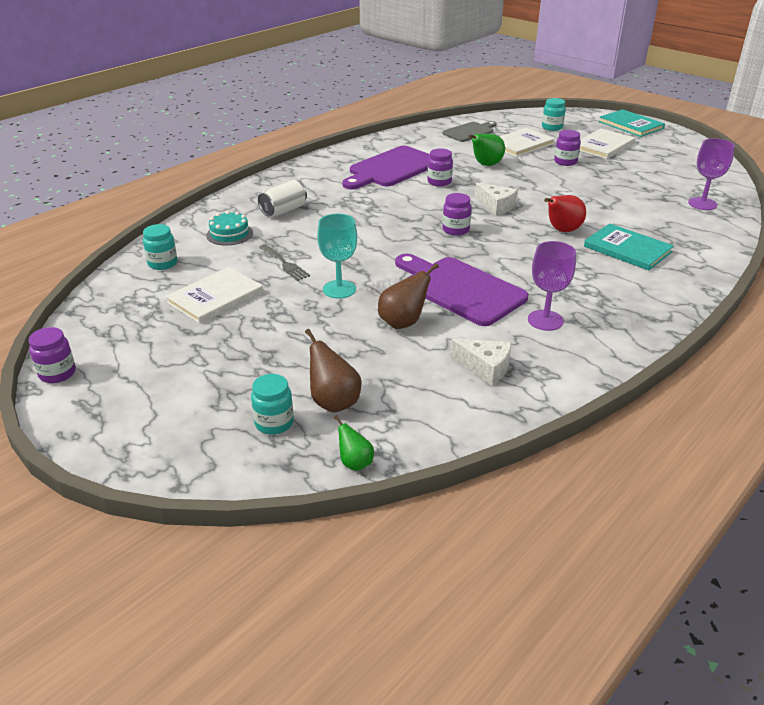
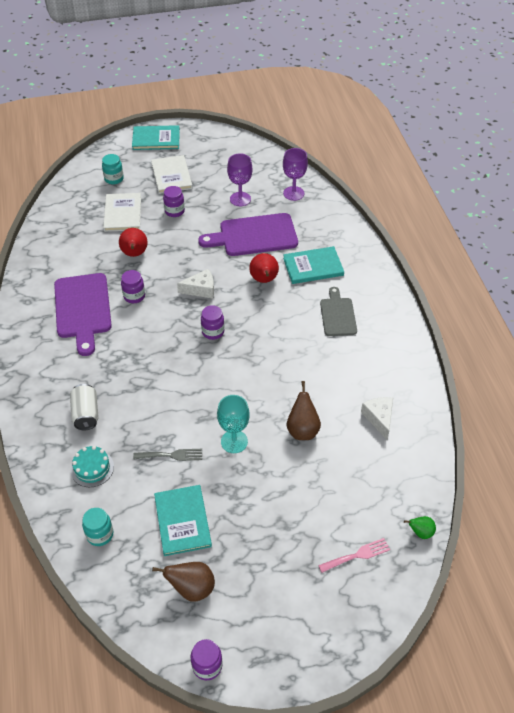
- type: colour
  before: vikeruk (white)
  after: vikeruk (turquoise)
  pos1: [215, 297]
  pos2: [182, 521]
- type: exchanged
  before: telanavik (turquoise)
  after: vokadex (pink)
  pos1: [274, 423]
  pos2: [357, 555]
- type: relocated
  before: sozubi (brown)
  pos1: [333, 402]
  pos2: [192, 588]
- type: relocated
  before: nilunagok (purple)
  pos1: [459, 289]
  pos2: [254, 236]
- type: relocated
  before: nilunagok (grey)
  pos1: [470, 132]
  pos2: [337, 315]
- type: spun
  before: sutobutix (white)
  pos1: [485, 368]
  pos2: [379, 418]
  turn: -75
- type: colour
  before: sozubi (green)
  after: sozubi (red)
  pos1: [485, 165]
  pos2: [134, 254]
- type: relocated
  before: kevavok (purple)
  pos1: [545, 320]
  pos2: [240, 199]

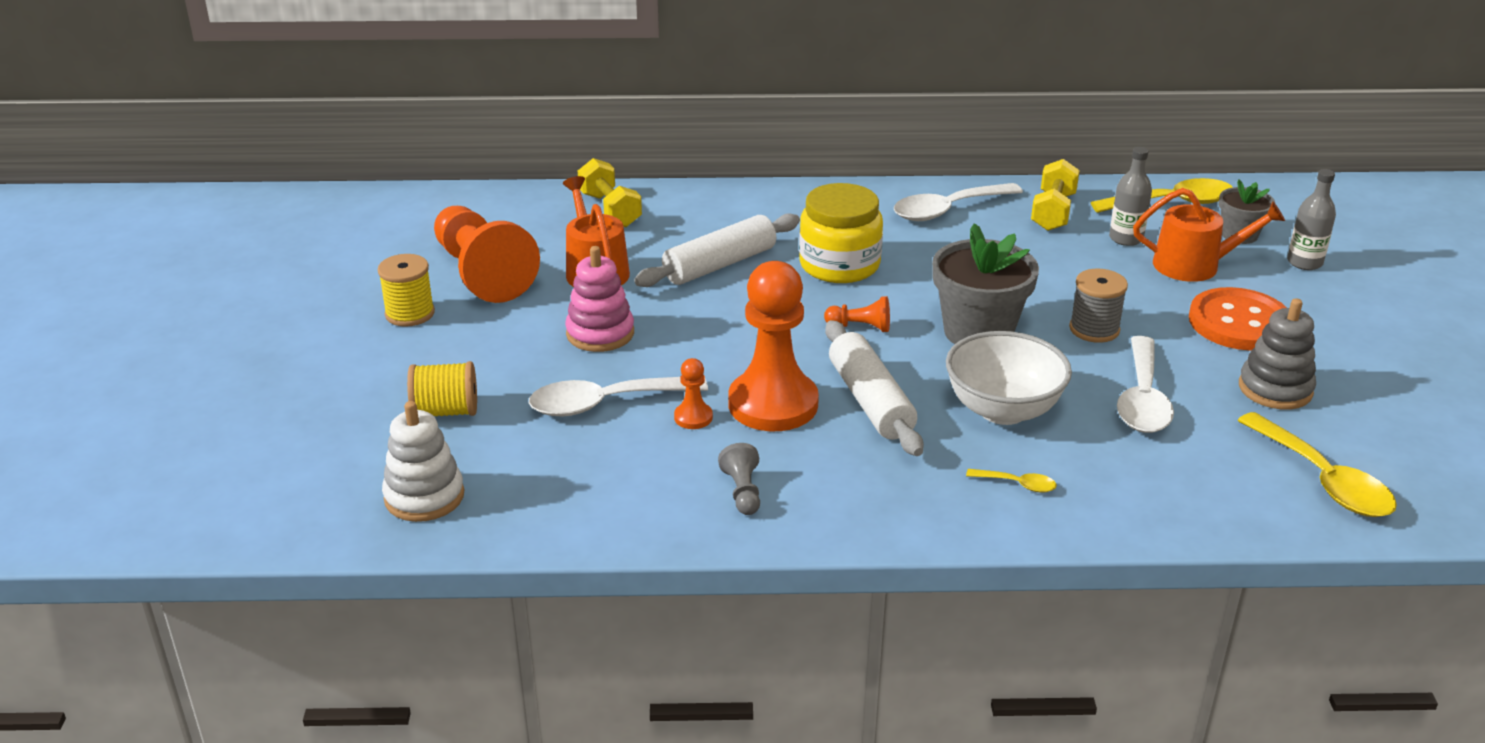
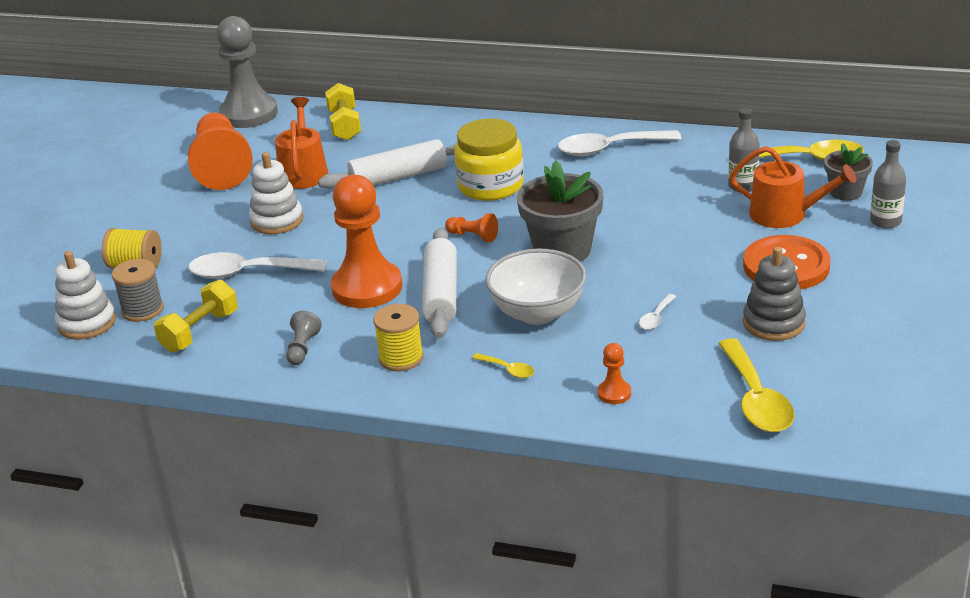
- type: relocated
  before: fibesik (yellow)
  pos1: [410, 313]
  pos2: [401, 358]
- type: colour
  before: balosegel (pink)
  after: balosegel (white)
  pos1: [600, 333]
  pos2: [277, 220]
- type: relocated
  before: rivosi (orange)
  pos1: [693, 417]
  pos2: [614, 393]
- type: relocated
  before: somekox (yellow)
  pos1: [1053, 212]
  pos2: [200, 331]
- type: relocated
  before: fibesik (grey)
  pos1: [1094, 329]
  pos2: [142, 310]
- type: size
  before: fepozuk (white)
  pos1: [1142, 399]
  pos2: [656, 317]
  scale: 0.46
- type: appeared
  after: rivosi (grey)
  pos2: [248, 114]

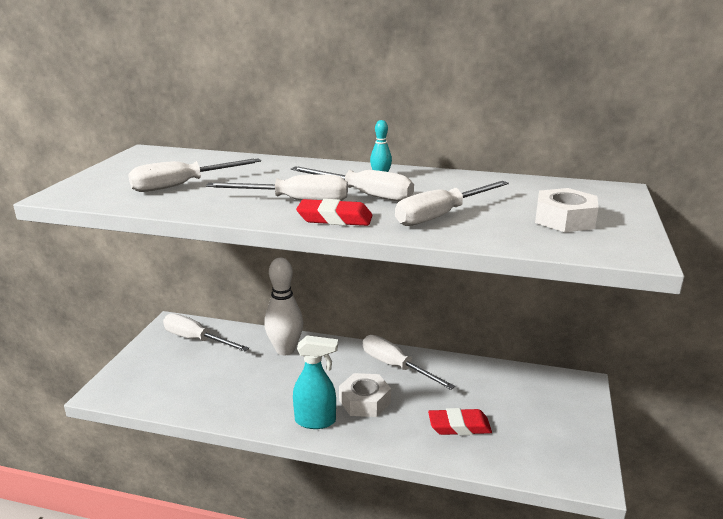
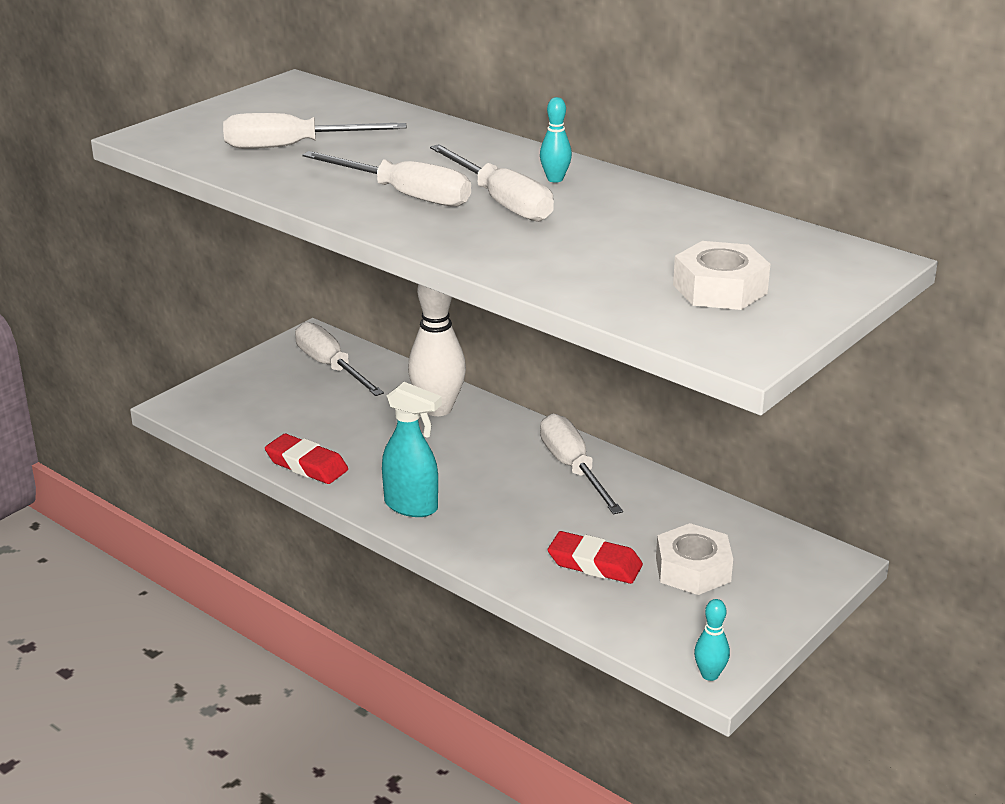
- type: relocated
  before: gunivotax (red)
  pos1: [335, 219]
  pos2: [307, 465]
- type: relocated
  before: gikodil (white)
  pos1: [364, 401]
  pos2: [693, 569]
- type: missing
  before: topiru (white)
  pos1: [441, 216]
- type: appeared
  after: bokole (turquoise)
  pos2: [710, 675]

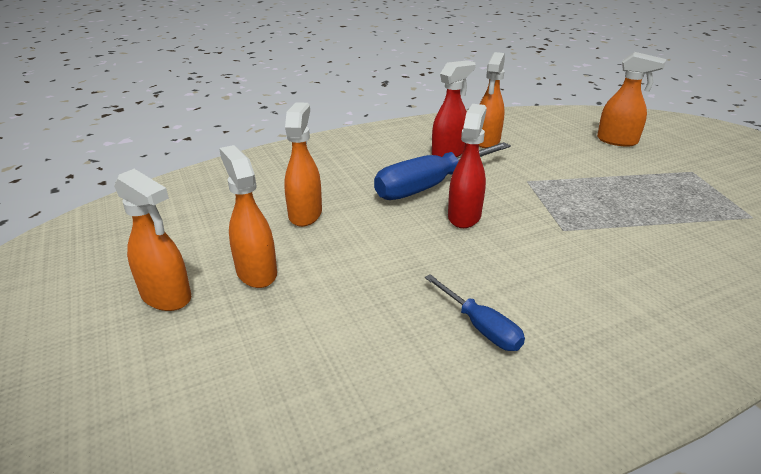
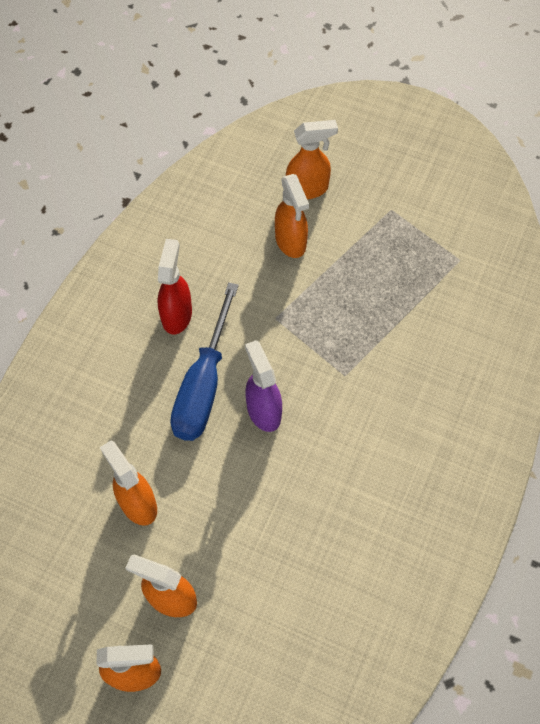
- type: missing
  before: topiru (blue)
  pos1: [480, 327]
- type: colour
  before: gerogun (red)
  after: gerogun (purple)
  pos1: [464, 216]
  pos2: [263, 410]
- type: relocated
  before: gerogun (orange)
  pos1: [487, 141]
  pos2: [290, 242]

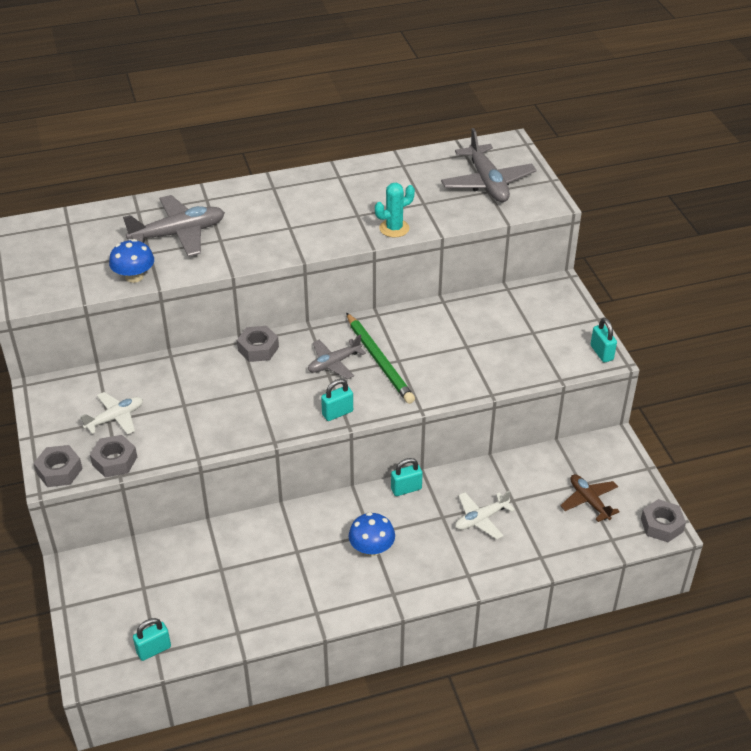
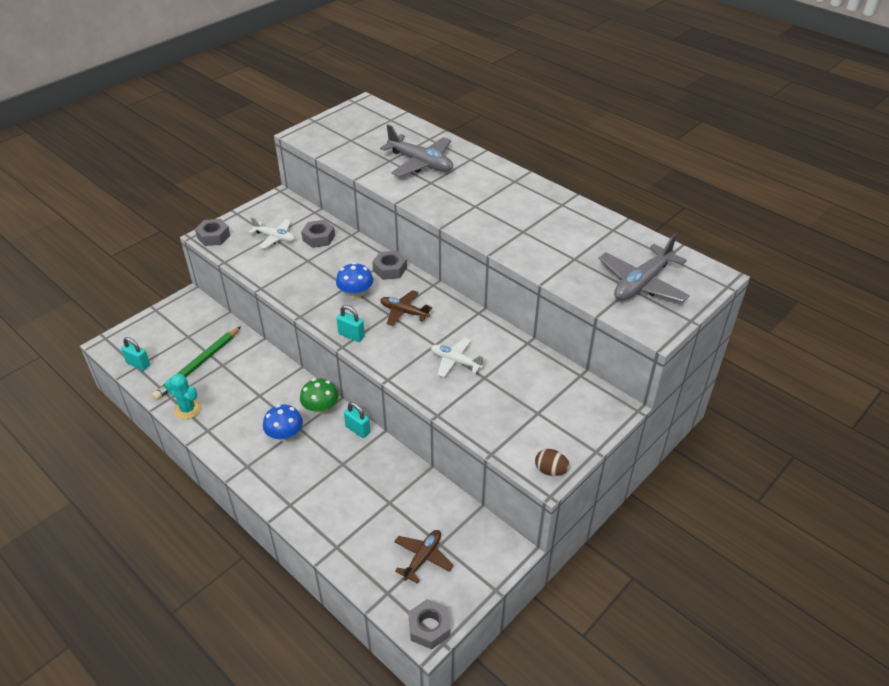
- type: relocated
  before: gikodil (grey)
  pos1: [114, 461]
  pos2: [318, 238]
- type: relocated
  before: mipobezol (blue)
  pos1: [134, 276]
  pos2: [355, 293]
- type: colour
  before: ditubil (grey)
  after: ditubil (brown)
  pos1: [334, 363]
  pos2: [404, 312]
- type: relocated
  before: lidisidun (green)
  pos1: [379, 360]
  pos2: [198, 365]
- type: relocated
  before: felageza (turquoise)
  pos1: [394, 228]
  pos2: [187, 409]
- type: relocated
  before: ditubil (white)
  pos1: [481, 519]
  pos2: [455, 362]
- type: exchanged
  before: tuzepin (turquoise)
  after: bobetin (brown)
  pos1: [601, 353]
  pos2: [550, 470]
- type: appeared
  after: mipobezol (green)
  pos2: [321, 408]

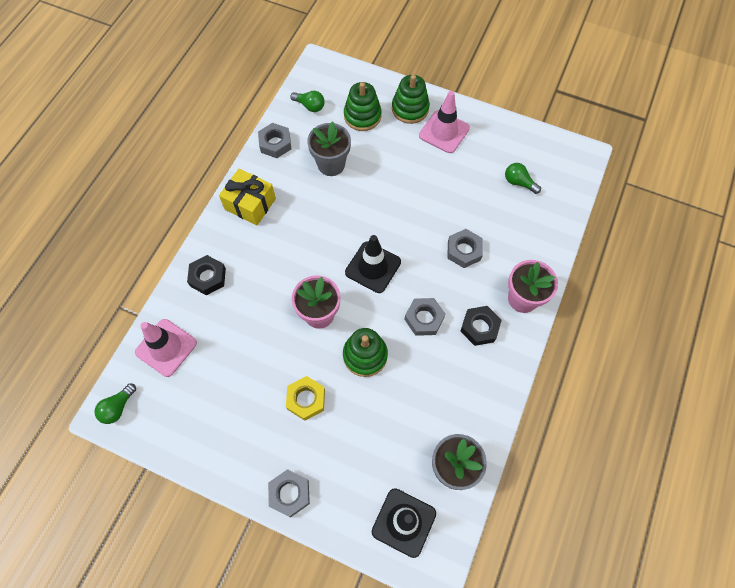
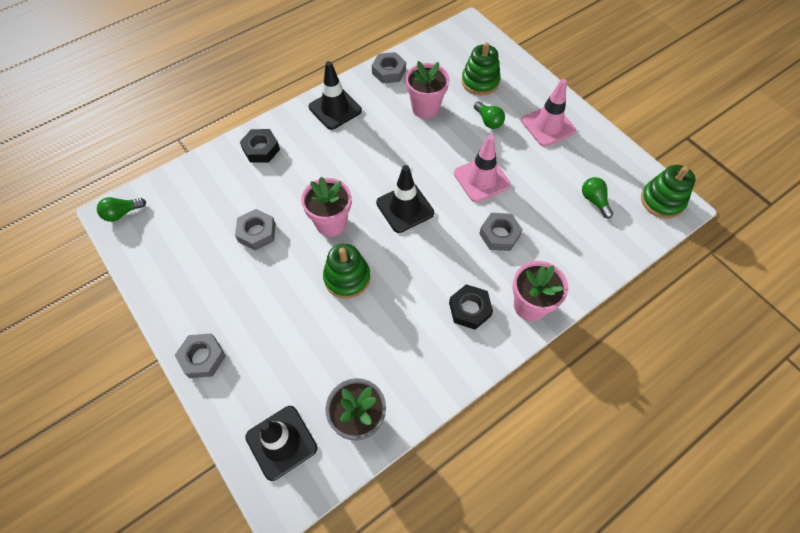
- type: relocated
  before: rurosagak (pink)
  pos1: [166, 347]
  pos2: [481, 179]
- type: exchanged
  before: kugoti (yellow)
  after: rurosagak (black)
  pos1: [250, 204]
  pos2: [335, 109]
- type: missing
  before: gikodil (yellow)
  pos1: [306, 399]
- type: relocated
  before: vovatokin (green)
  pos1: [310, 106]
  pos2: [488, 121]
- type: colour
  before: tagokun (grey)
  after: tagokun (pink)
  pos1: [331, 164]
  pos2: [425, 108]
- type: relocated
  before: balosegel (green)
  pos1: [410, 109]
  pos2: [662, 201]
- type: relocated
  before: gikodil (grey)
  pos1: [424, 318]
  pos2: [257, 232]

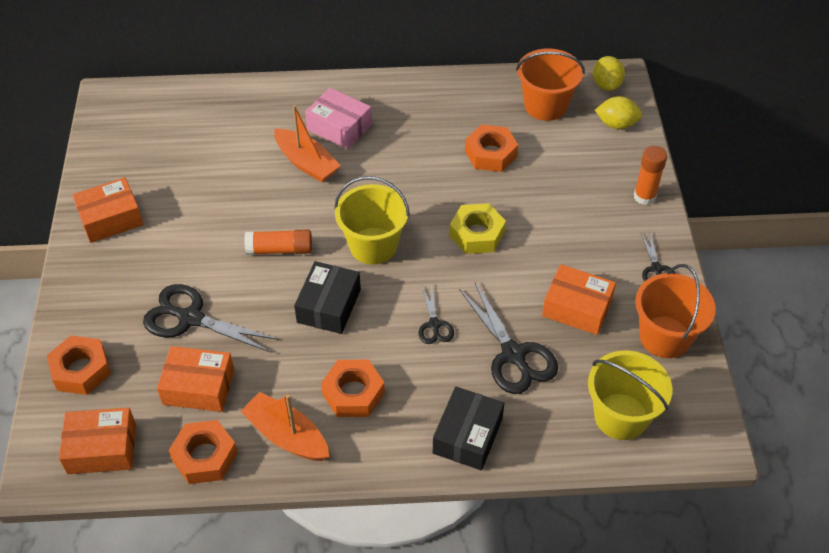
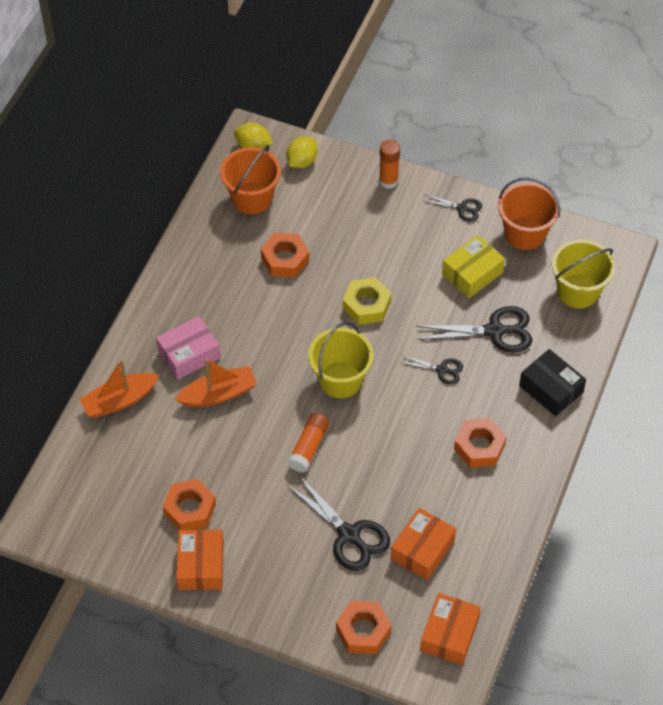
- type: spun
  before: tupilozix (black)
  pos1: [190, 318]
  pos2: [349, 535]
  turn: -90
- type: relocated
  before: gikodil (orange)
  pos1: [204, 456]
  pos2: [189, 509]
- type: relocated
  before: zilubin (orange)
  pos1: [287, 436]
  pos2: [119, 400]
- type: missing
  before: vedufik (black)
  pos1: [329, 306]
- type: colour
  before: vedufik (orange)
  after: vedufik (yellow)
  pos1: [577, 308]
  pos2: [472, 273]

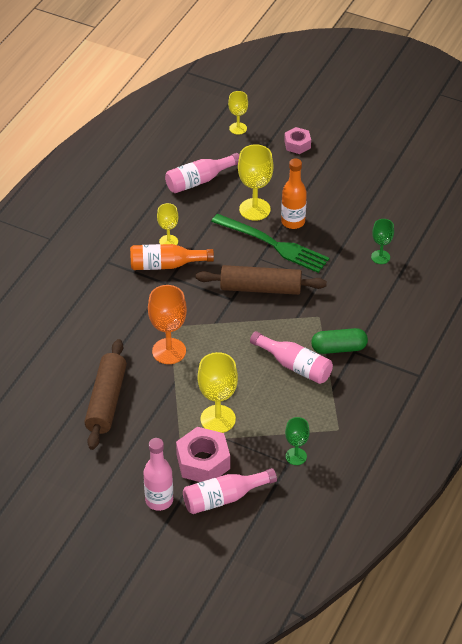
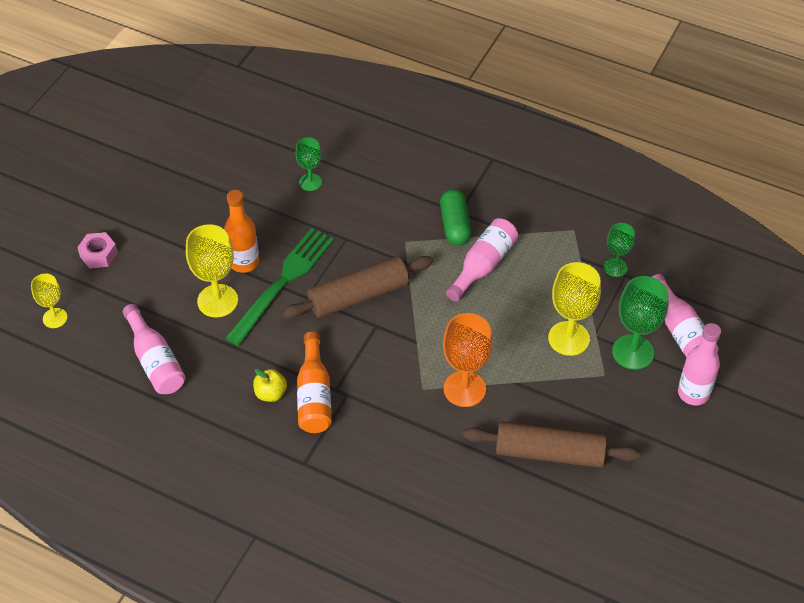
- type: exchanged
  before: kevavok (yellow)
  after: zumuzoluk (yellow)
  pos1: [168, 241]
  pos2: [270, 393]
- type: exchanged
  before: gikodil (pink)
  after: kevavok (green)
  pos1: [203, 462]
  pos2: [633, 352]
- type: spun
  before: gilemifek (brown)
  pos1: [260, 288]
  pos2: [358, 296]
  turn: 60

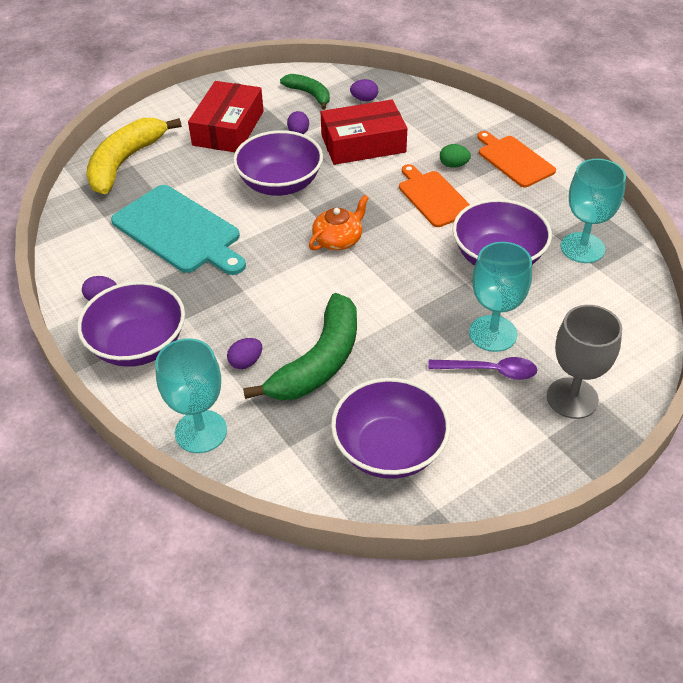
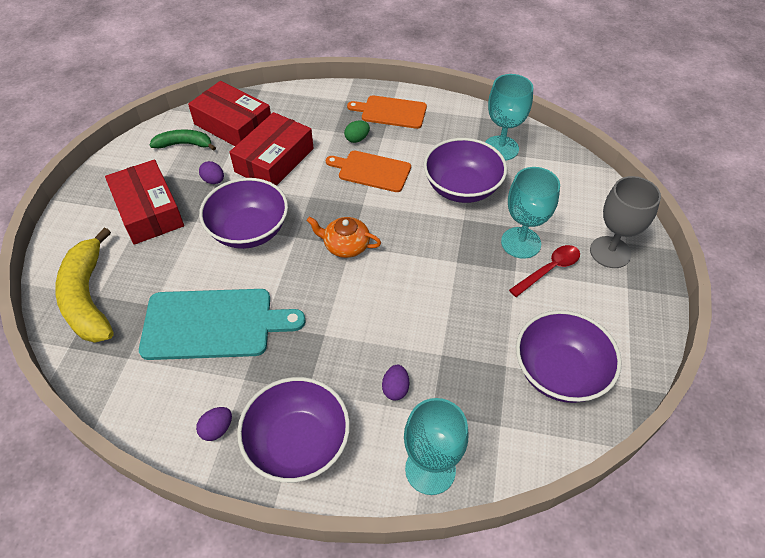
- type: missing
  before: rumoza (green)
  pos1: [319, 361]
- type: spun
  before: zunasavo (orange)
  pos1: [338, 239]
  pos2: [345, 245]
  turn: -75
- type: exchanged
  before: bobetin (purple)
  after: vedufik (red)
  pos1: [364, 99]
  pos2: [233, 125]
- type: colour
  before: fepozuk (purple)
  after: fepozuk (red)
  pos1: [489, 371]
  pos2: [549, 270]

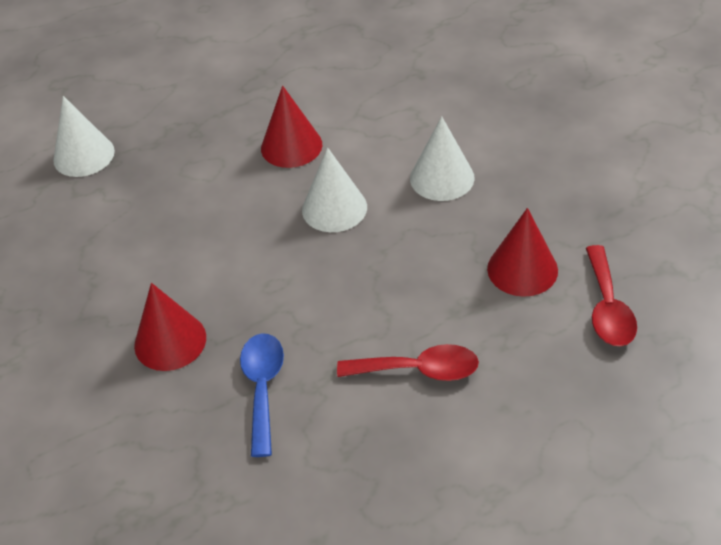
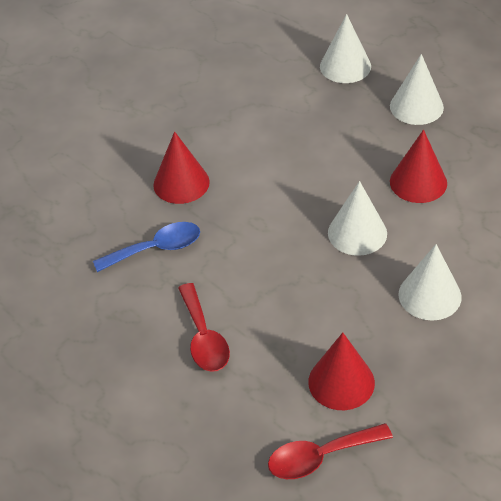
- type: appeared
  after: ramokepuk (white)
  pos2: [416, 106]

